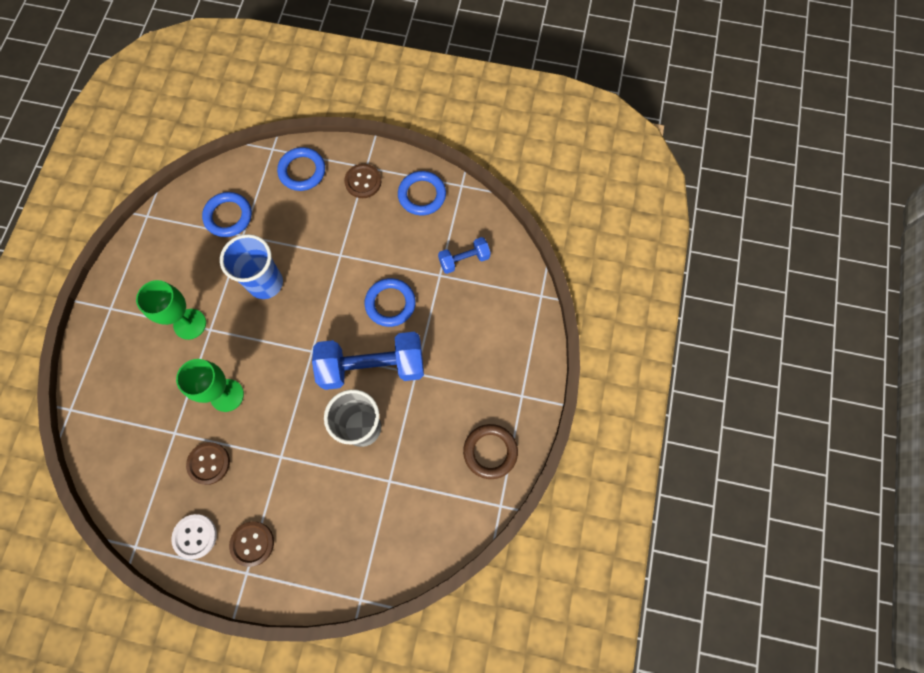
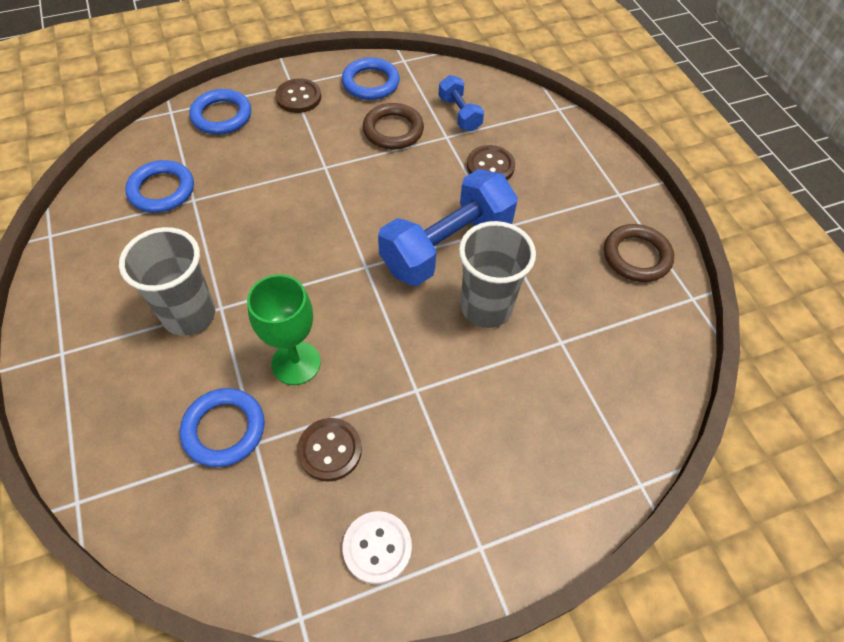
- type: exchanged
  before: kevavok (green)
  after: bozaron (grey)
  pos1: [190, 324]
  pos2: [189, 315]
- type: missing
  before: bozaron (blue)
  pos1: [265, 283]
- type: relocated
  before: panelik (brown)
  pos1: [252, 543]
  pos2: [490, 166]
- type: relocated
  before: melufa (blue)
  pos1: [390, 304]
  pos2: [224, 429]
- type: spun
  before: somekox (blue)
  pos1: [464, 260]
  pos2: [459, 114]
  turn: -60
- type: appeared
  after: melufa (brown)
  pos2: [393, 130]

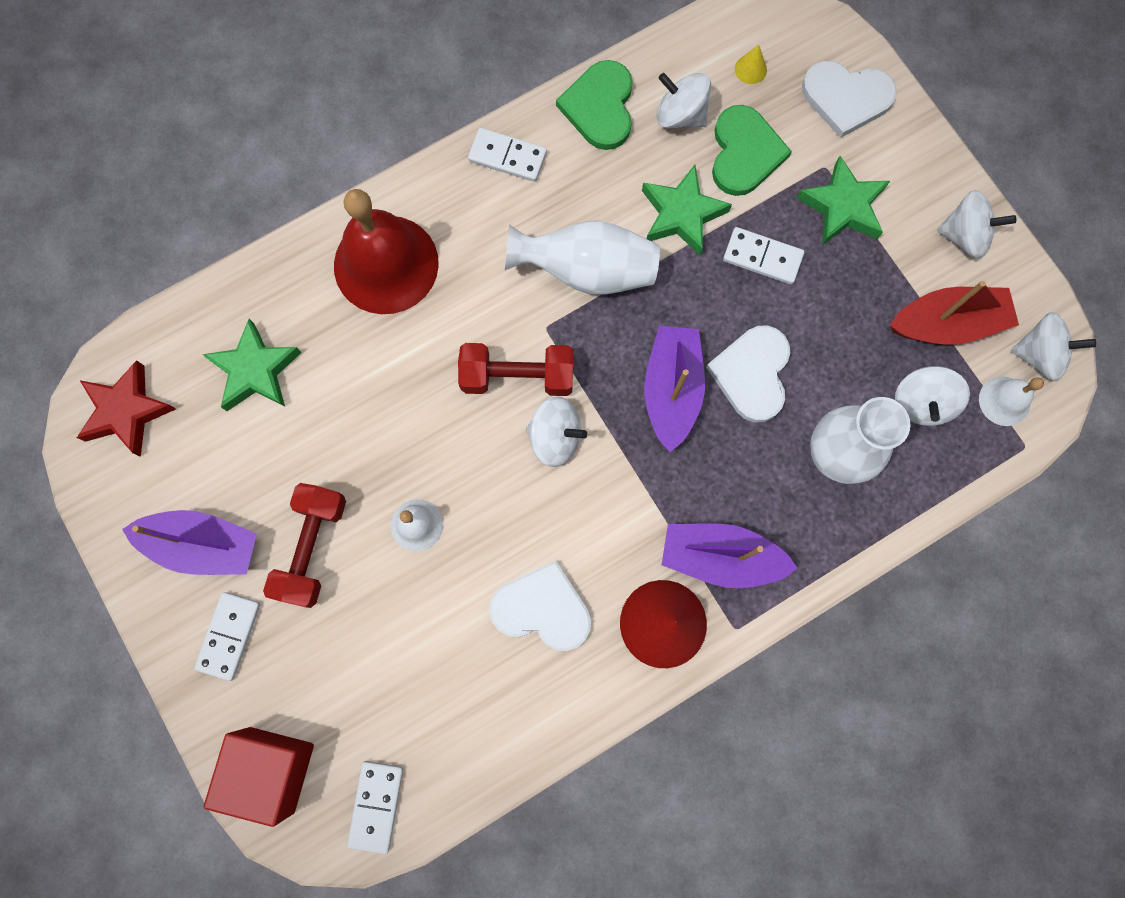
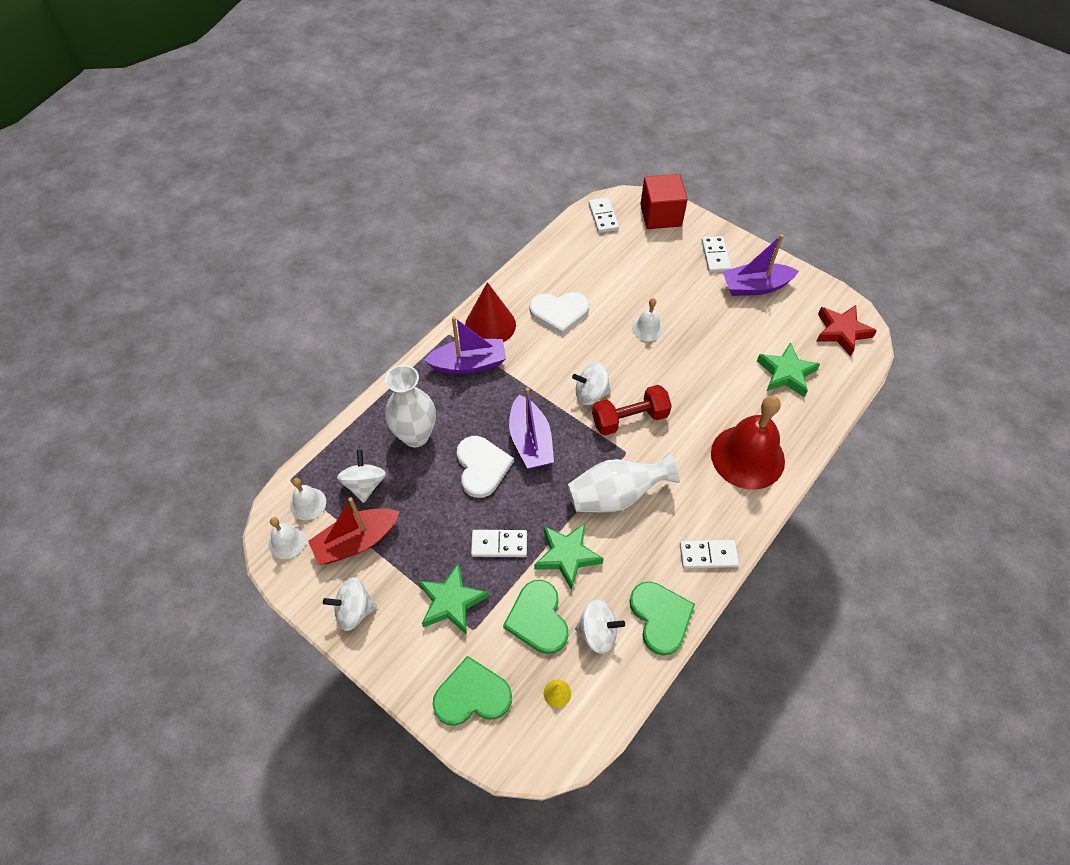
- type: missing
  before: somekox (red)
  pos1: [312, 547]
- type: colour
  before: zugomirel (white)
  after: zugomirel (green)
  pos1: [846, 98]
  pos2: [472, 695]
- type: exchanged
  before: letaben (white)
  after: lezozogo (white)
  pos1: [1039, 354]
  pos2: [287, 542]

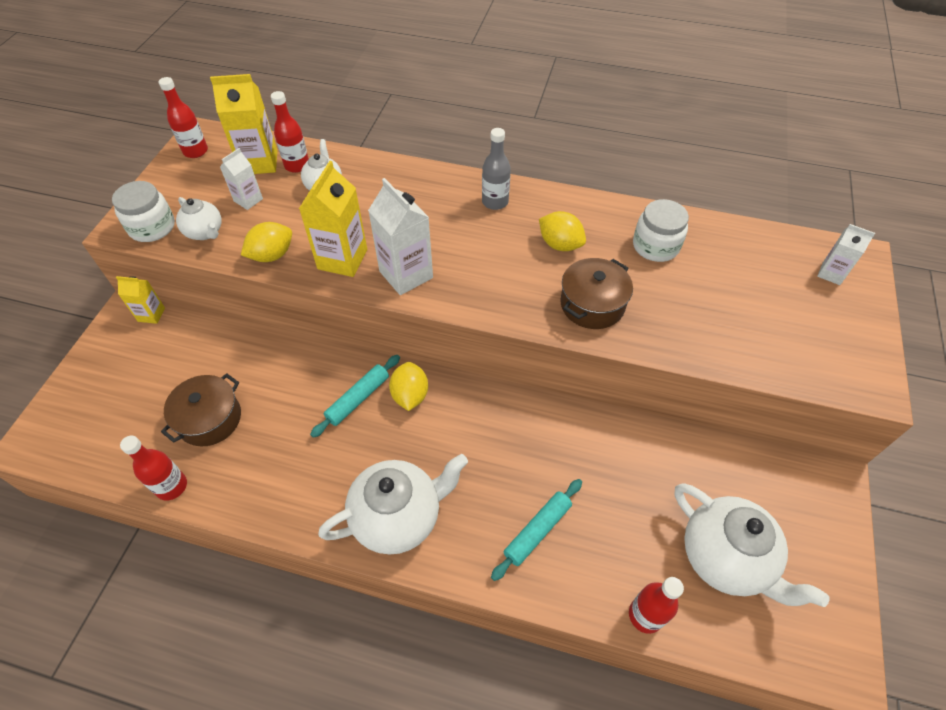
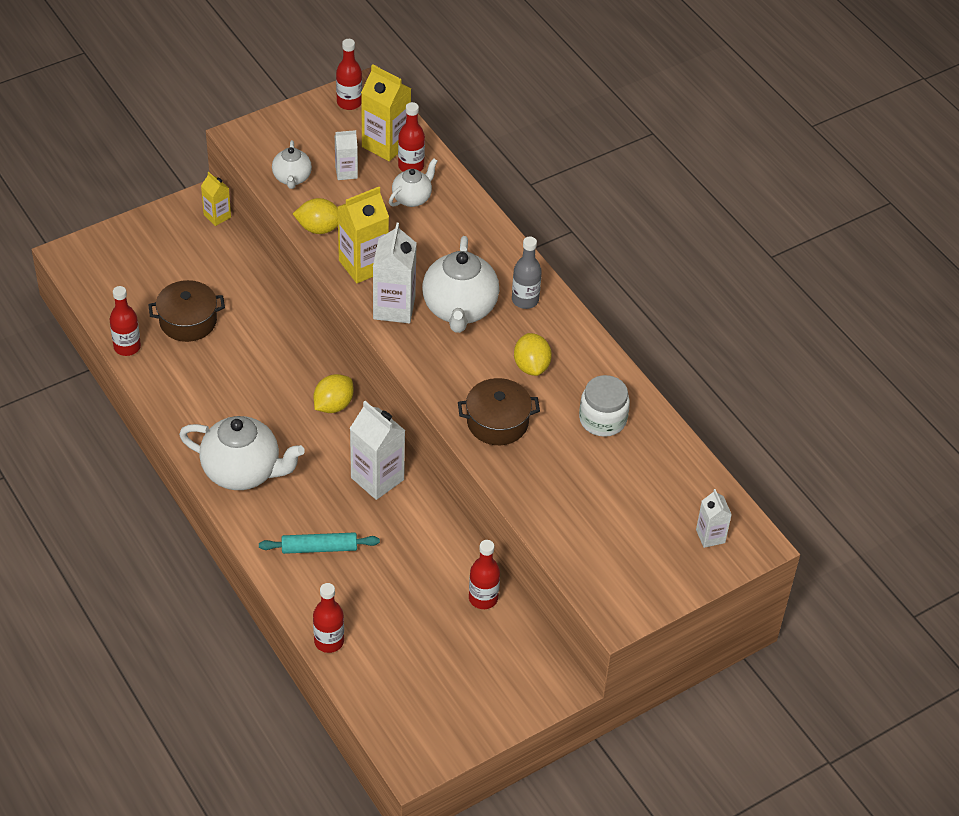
- type: missing
  before: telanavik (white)
  pos1: [152, 227]
- type: missing
  before: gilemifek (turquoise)
  pos1: [358, 399]
- type: relocated
  before: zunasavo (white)
  pos1: [725, 558]
  pos2: [460, 309]
- type: appeared
  after: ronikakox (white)
  pos2: [377, 479]
- type: appeared
  after: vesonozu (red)
  pos2: [483, 598]

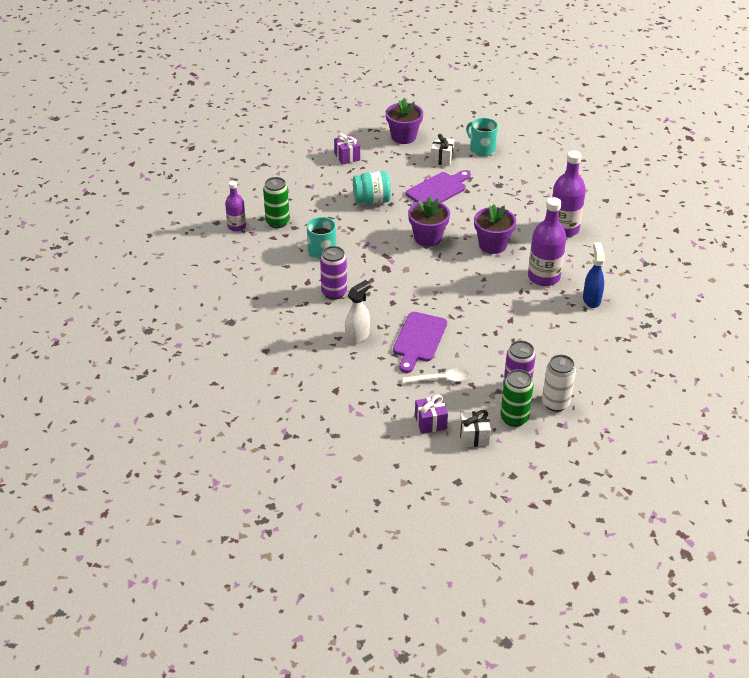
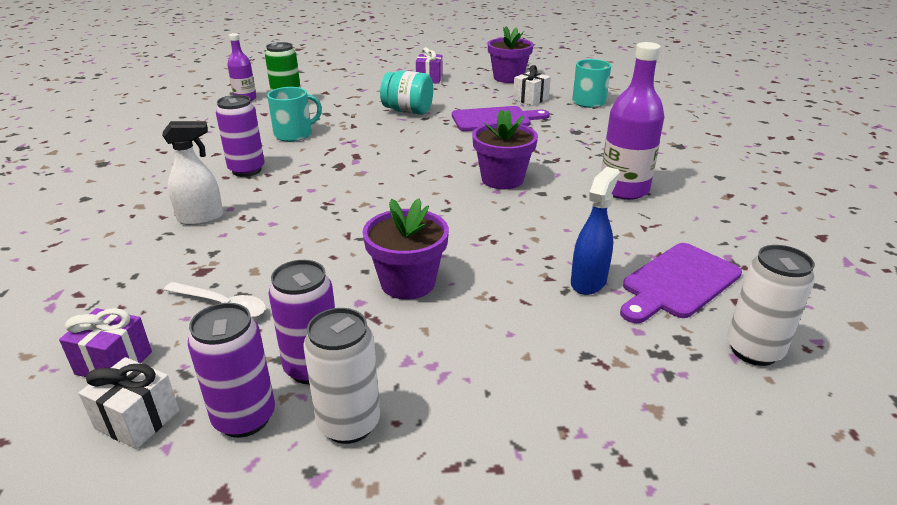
- type: relocated
  before: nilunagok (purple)
  pos1: [419, 339]
  pos2: [678, 283]
- type: relocated
  before: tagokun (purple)
  pos1: [428, 238]
  pos2: [408, 283]
- type: colour
  before: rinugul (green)
  after: rinugul (purple)
  pos1: [514, 418]
  pos2: [244, 418]
- type: missing
  before: vesonozu (purple)
  pos1: [543, 277]
- type: appeared
  after: rinugul (white)
  pos2: [753, 350]

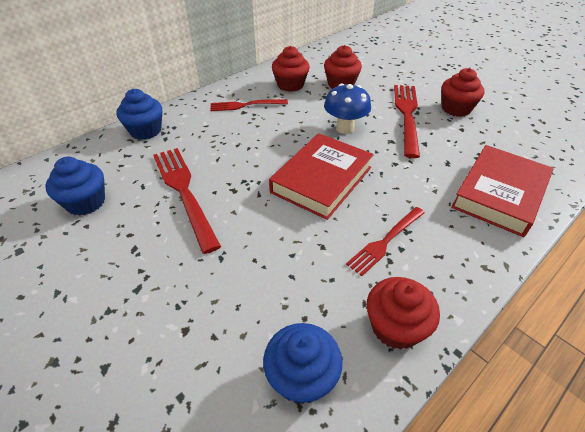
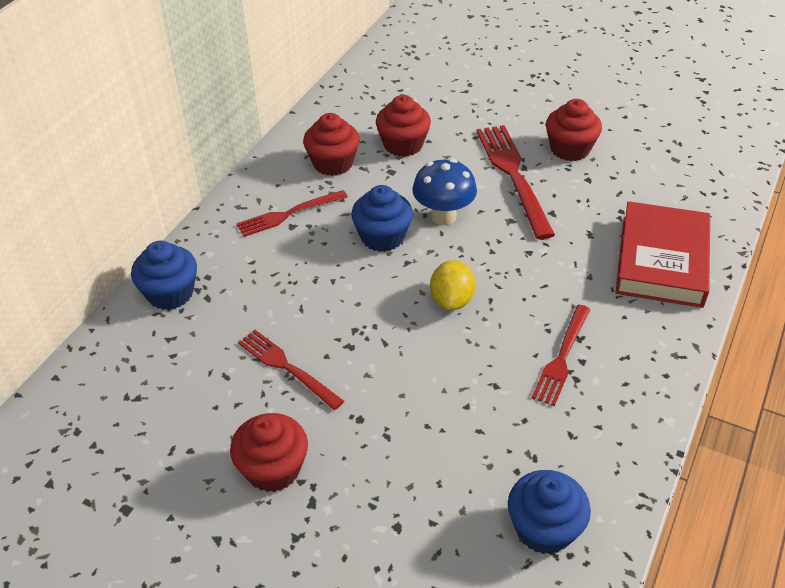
- type: relocated
  before: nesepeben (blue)
  pos1: [86, 202]
  pos2: [382, 237]
- type: size
  before: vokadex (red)
  pos1: [183, 191]
  pos2: [286, 367]
  scale: 0.63
- type: exchanged
  before: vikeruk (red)
  after: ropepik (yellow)
  pos1: [322, 180]
  pos2: [452, 300]
- type: relocated
  before: nesepeben (red)
  pos1: [395, 327]
  pos2: [273, 469]

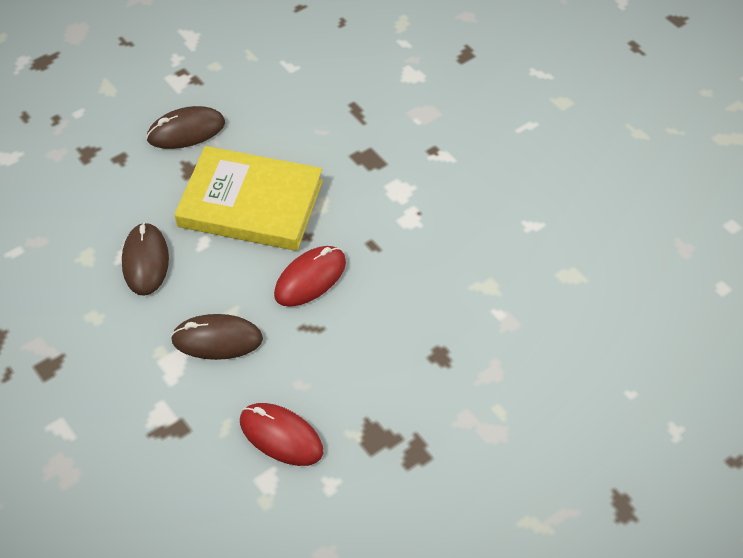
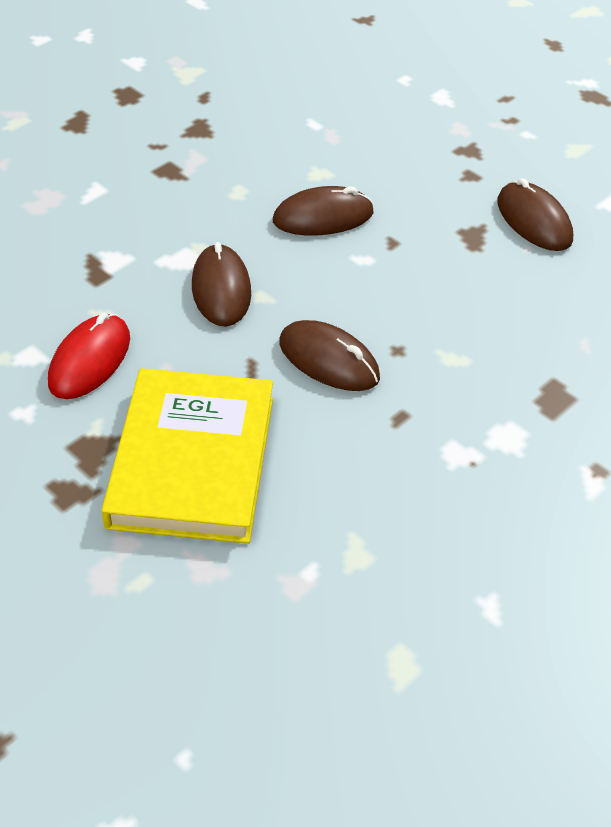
- type: relocated
  before: vikeruk (yellow)
  pos1: [250, 203]
  pos2: [192, 461]
- type: colour
  before: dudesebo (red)
  after: dudesebo (brown)
  pos1: [310, 279]
  pos2: [328, 360]

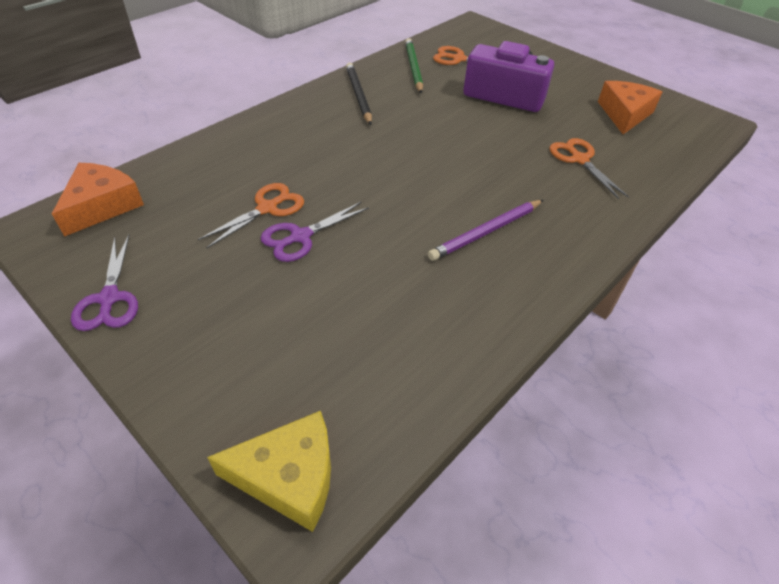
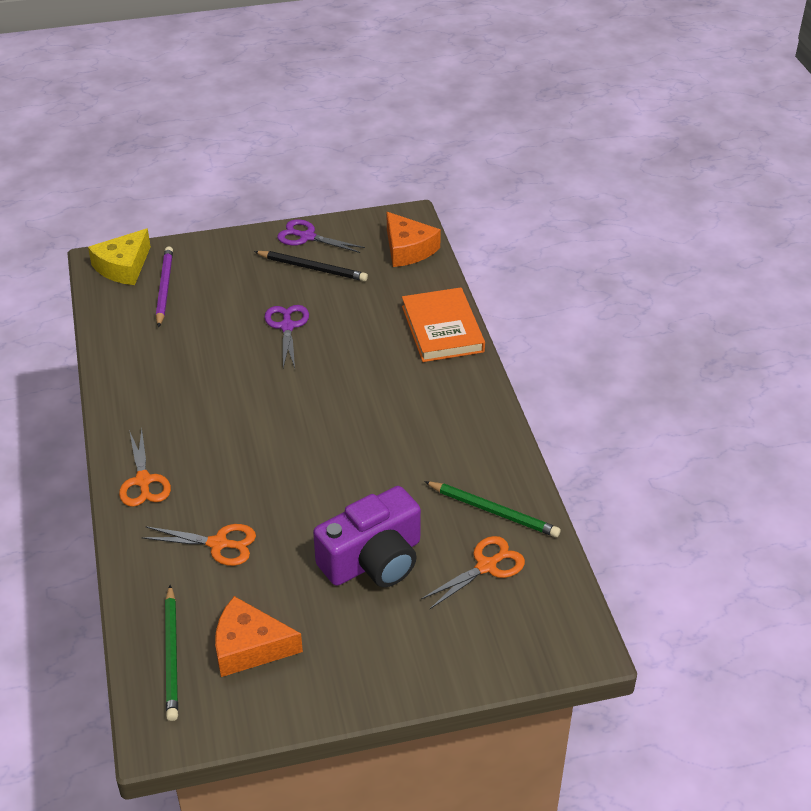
- type: relocated
  before: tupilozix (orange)
  pos1: [267, 208]
  pos2: [143, 481]
- type: relocated
  before: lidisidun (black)
  pos1: [358, 95]
  pos2: [312, 268]
- type: relocated
  before: lidisidun (purple)
  pos1: [486, 232]
  pos2: [164, 288]
- type: spun
  before: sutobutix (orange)
  pos1: [624, 114]
  pos2: [249, 647]
  turn: 135
- type: appeared
  after: lidisidun (green)
  pos2: [172, 655]
- type: appeared
  after: vikeruk (orange)
  pos2: [442, 329]

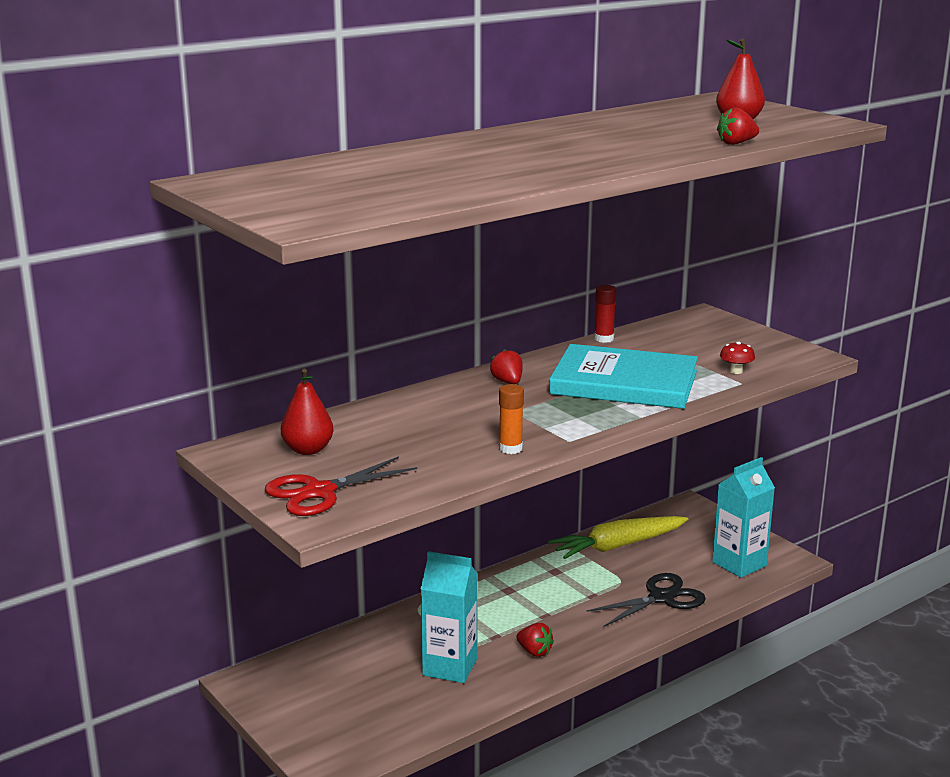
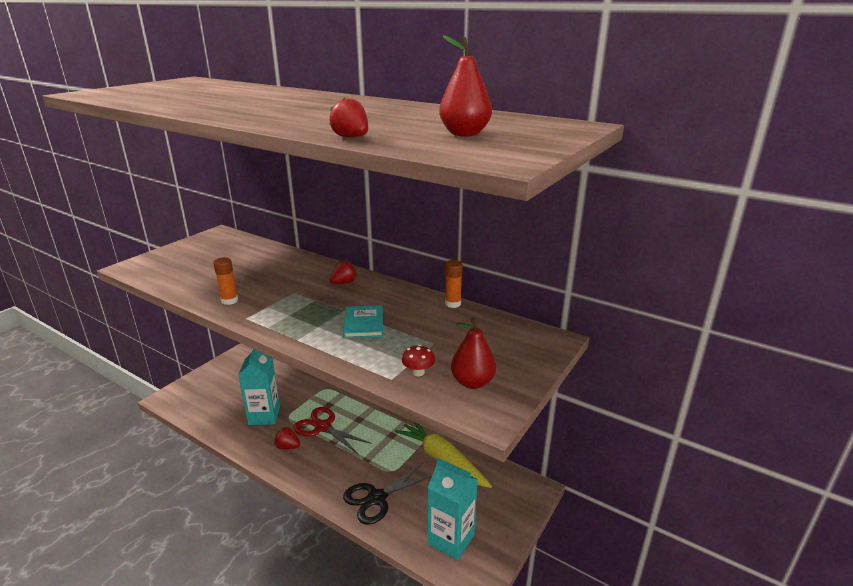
- type: relocated
  before: tupilozix (red)
  pos1: [318, 492]
  pos2: [323, 427]
- type: relocated
  before: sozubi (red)
  pos1: [308, 450]
  pos2: [472, 382]
- type: spun
  before: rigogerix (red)
  pos1: [534, 652]
  pos2: [287, 446]
  turn: 90
- type: size
  before: vikeruk (turquoise)
  pos1: [624, 382]
  pos2: [363, 324]
  scale: 0.47
- type: spun
  before: tupilozix (black)
  pos1: [662, 598]
  pos2: [376, 498]
  turn: 105
- type: colour
  before: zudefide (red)
  after: zudefide (orange)
  pos1: [604, 339]
  pos2: [453, 303]

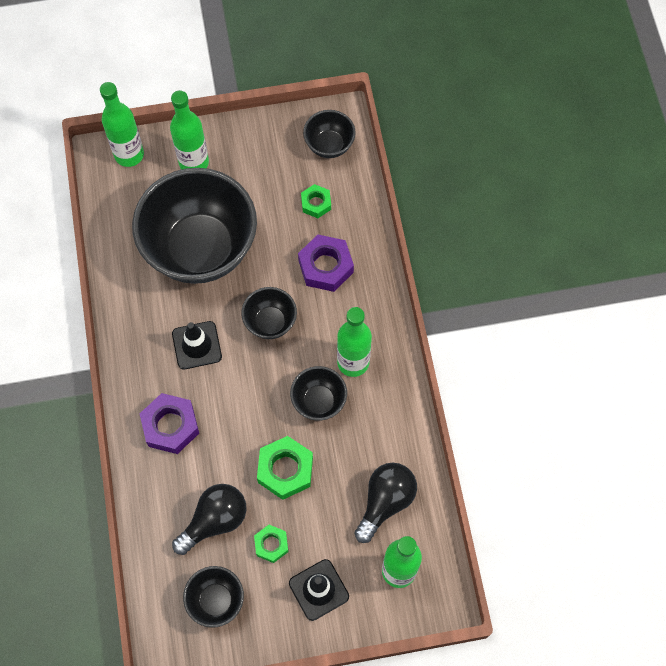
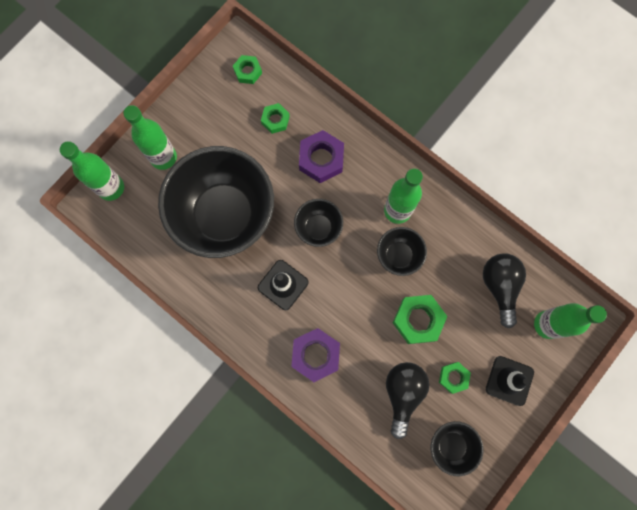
- type: exchanged
  before: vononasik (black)
  after: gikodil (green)
  pos1: [329, 145]
  pos2: [248, 71]

